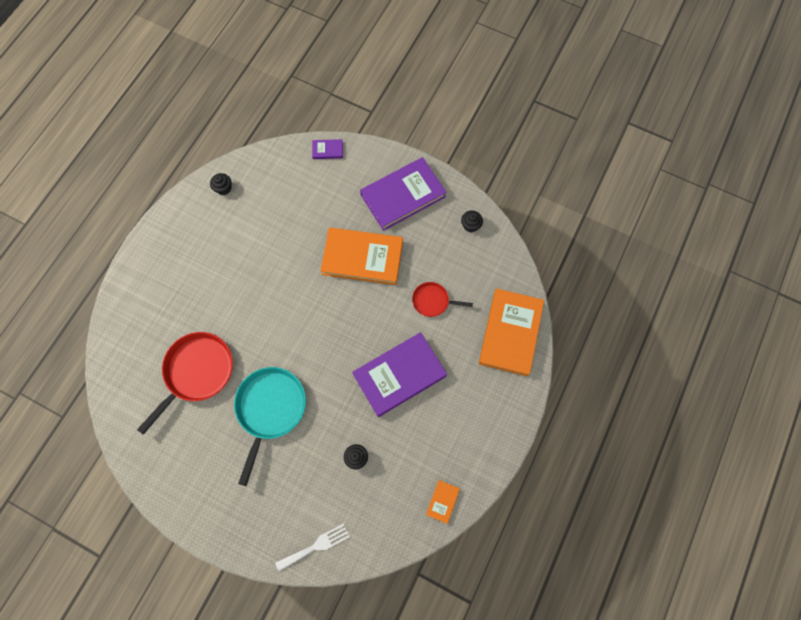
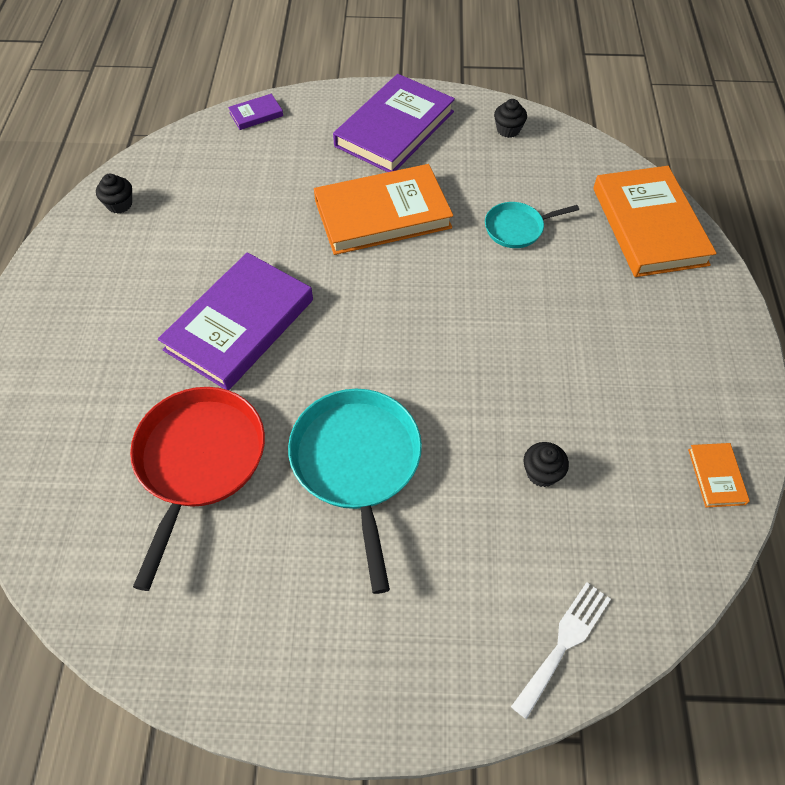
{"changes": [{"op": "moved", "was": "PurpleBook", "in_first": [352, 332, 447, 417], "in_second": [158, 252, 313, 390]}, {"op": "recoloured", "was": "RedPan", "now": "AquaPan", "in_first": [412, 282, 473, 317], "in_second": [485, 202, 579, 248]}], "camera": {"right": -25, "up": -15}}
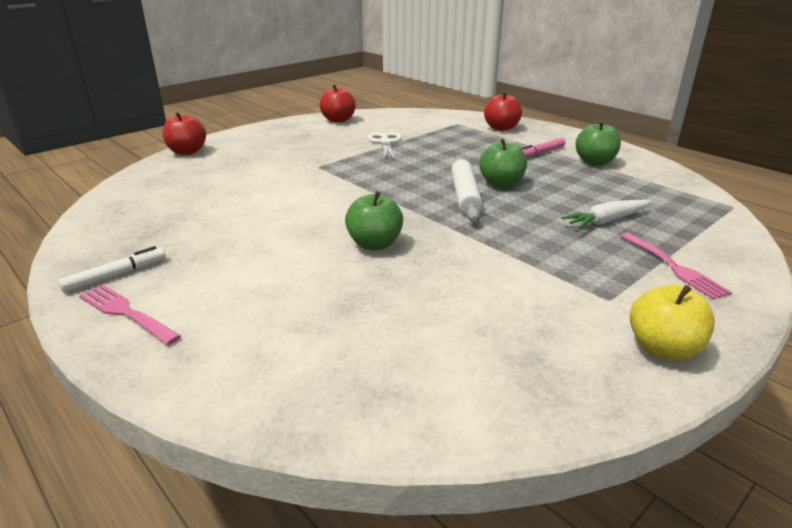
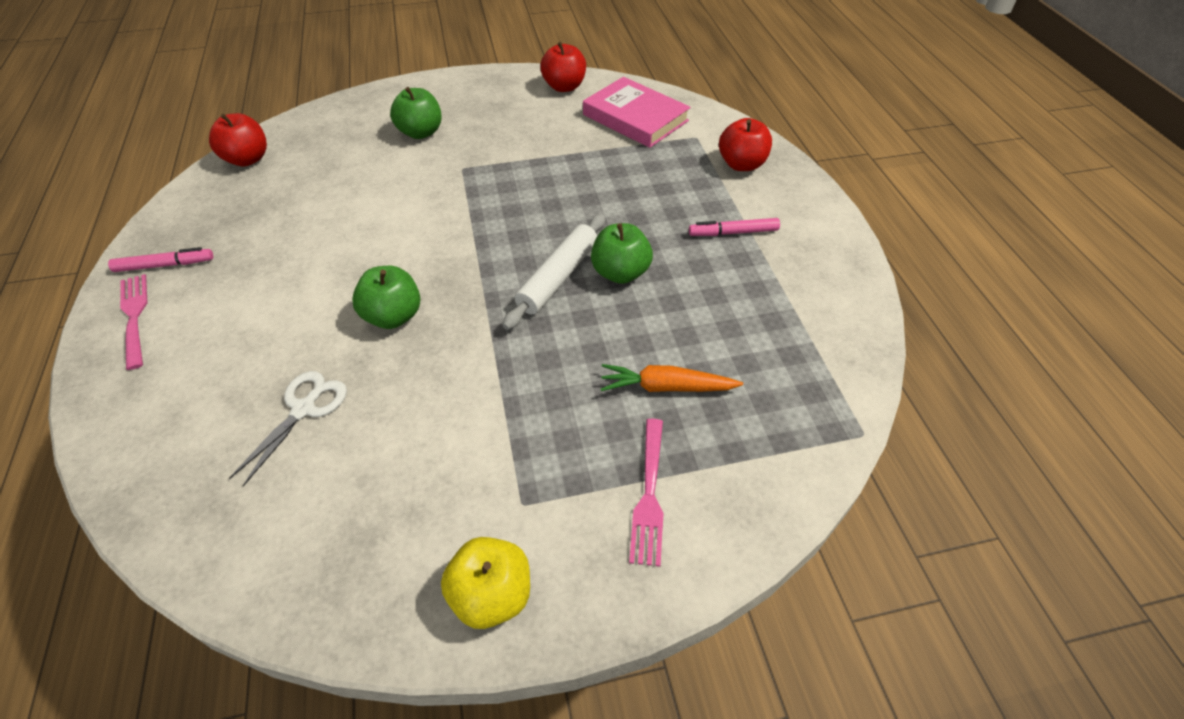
{"changes": [{"op": "added", "now": "RosePinkBook", "in_second": [583, 77, 691, 148]}, {"op": "moved", "was": "RedToyApple", "in_first": [163, 112, 206, 155], "in_second": [209, 113, 267, 167]}, {"op": "moved", "was": "WhiteShears", "in_first": [368, 132, 402, 159], "in_second": [229, 371, 347, 486]}, {"op": "moved", "was": "LeafGreenToyApple", "in_first": [575, 121, 621, 166], "in_second": [390, 87, 442, 139]}, {"op": "recoloured", "was": "WhiteMarker", "now": "RosePinkMarker", "in_first": [58, 246, 166, 293], "in_second": [108, 247, 213, 272]}, {"op": "recoloured", "was": "WhiteToyCarrot", "now": "OrangeToyCarrot", "in_first": [561, 200, 651, 229], "in_second": [601, 364, 743, 392]}], "camera": {"right": 30, "up": 20}}
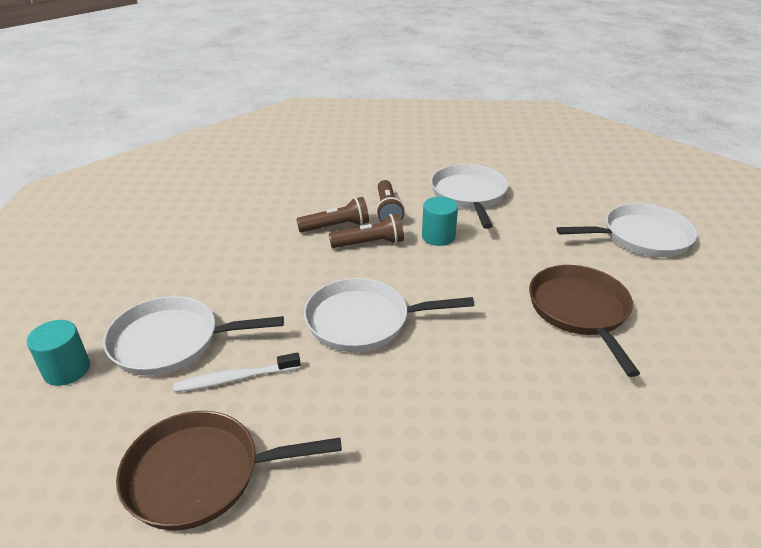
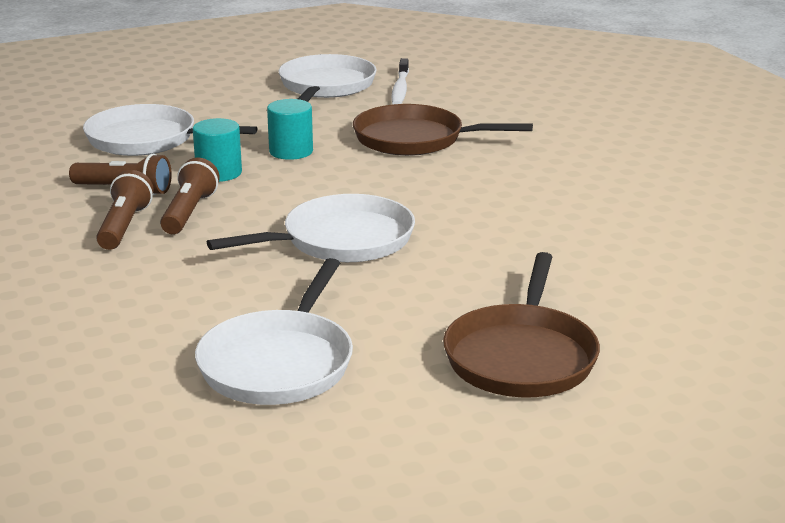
{"changes": [{"op": "moved", "was": "AquaCylinder", "in_first": [27, 320, 90, 386], "in_second": [267, 99, 313, 160]}, {"op": "moved", "was": "WhiteDentalBrush", "in_first": [173, 353, 301, 392], "in_second": [392, 58, 409, 104]}, {"op": "turned", "was": "WhitePan", "in_first": [304, 278, 474, 352], "in_second": [207, 194, 415, 262], "clockwise": -135}], "camera": {"right": -70, "up": -10}}
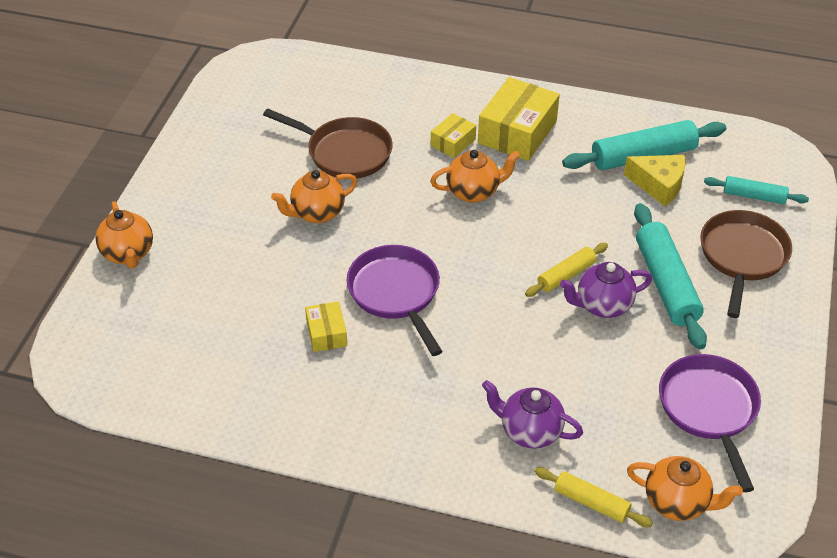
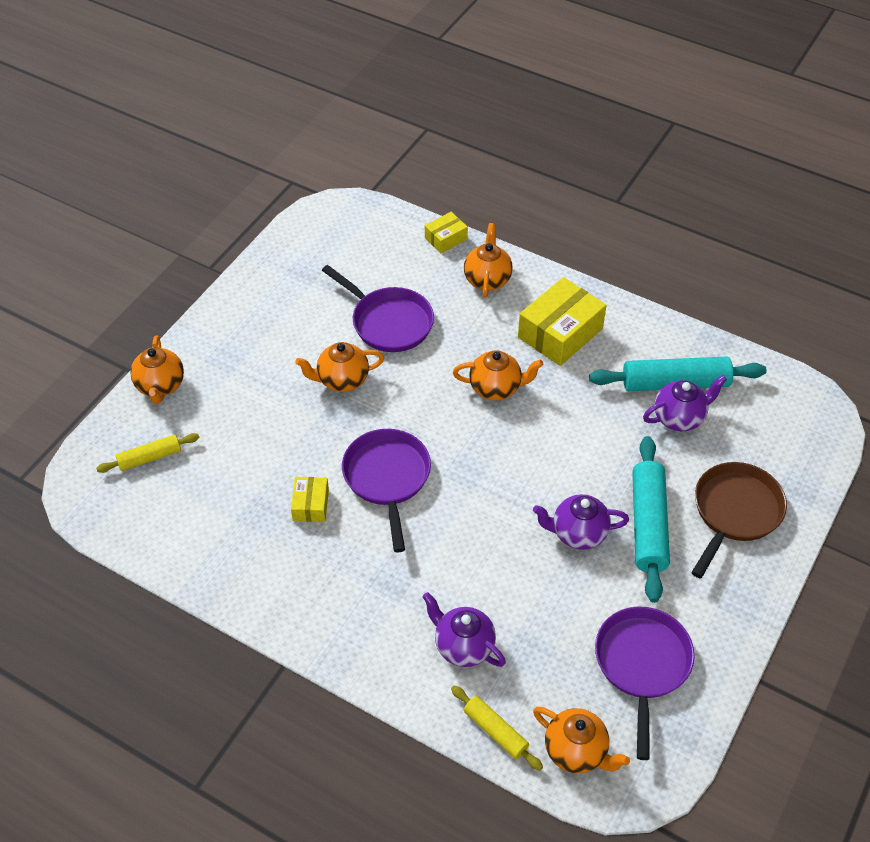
{"changes": [{"op": "removed", "was": "AquaRollingPin", "in_first": [704, 176, 809, 204]}, {"op": "added", "now": "OrangeTeaPot", "in_second": [464, 223, 513, 298]}, {"op": "moved", "was": "YellowBox", "in_first": [431, 113, 476, 158], "in_second": [425, 212, 468, 253]}, {"op": "moved", "was": "YellowRollingPin", "in_first": [525, 243, 608, 297], "in_second": [96, 433, 199, 473]}, {"op": "replaced", "was": "YellowPieceOfCheese", "now": "PurpleTeaPot", "in_first": [624, 155, 686, 206], "in_second": [643, 375, 727, 431]}, {"op": "recoloured", "was": "RussetPan", "now": "PurplePan", "in_first": [263, 109, 393, 179], "in_second": [322, 265, 434, 352]}], "camera": {"right": 15, "up": 5}}
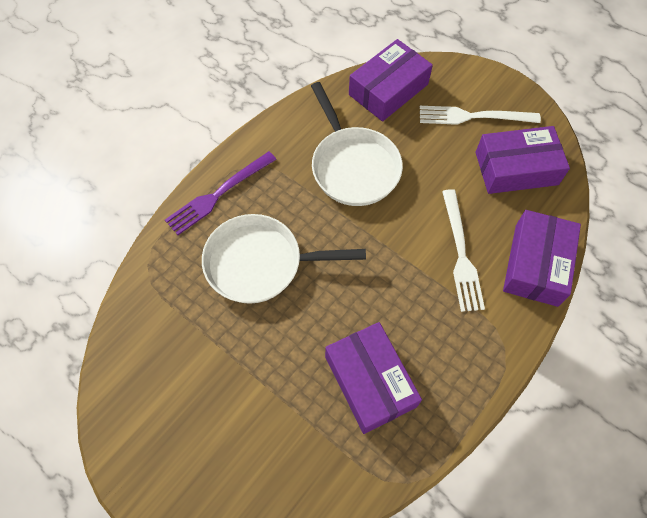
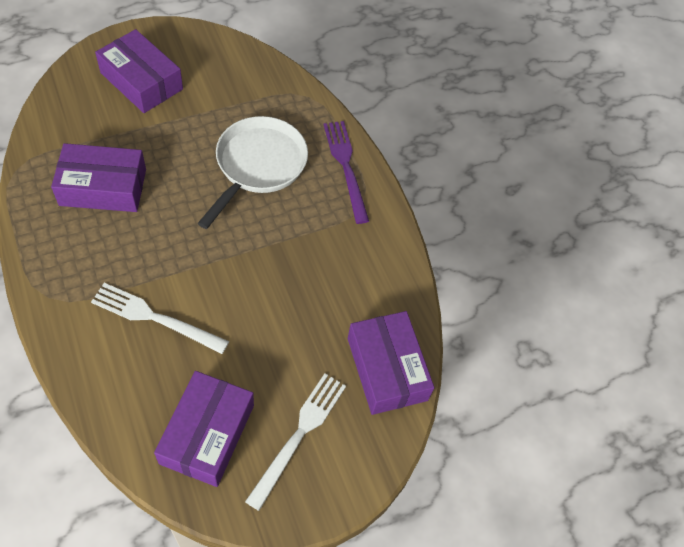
{"changes": [{"op": "removed", "was": "WhitePan", "in_first": [311, 82, 403, 206]}, {"op": "moved", "was": "PurpleBox", "in_first": [503, 210, 581, 307], "in_second": [95, 29, 183, 113]}], "camera": {"right": 110, "up": -5}}
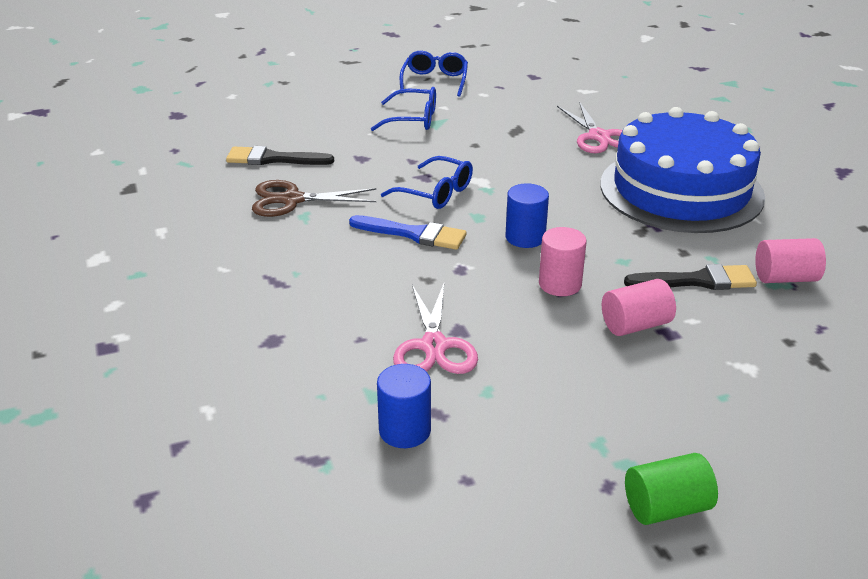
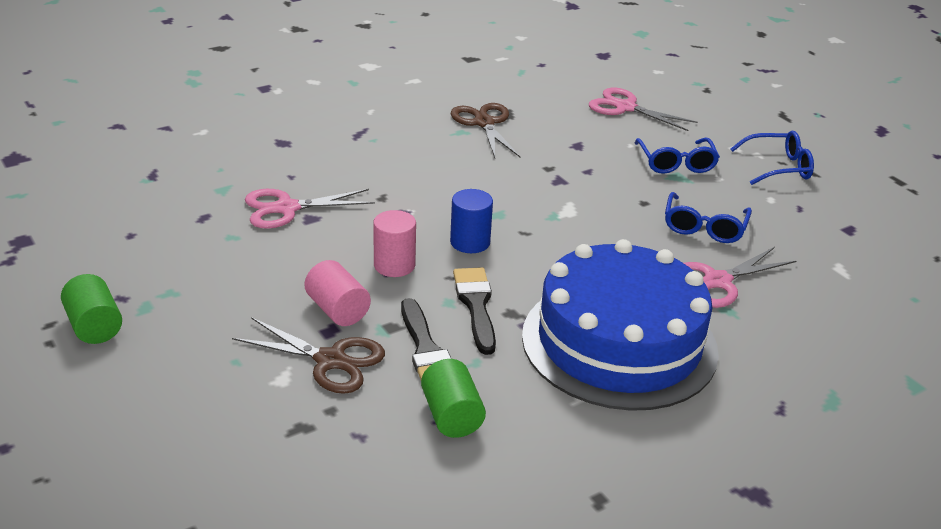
{"changes": [{"op": "removed", "was": "RoyalBlueBrush", "in_first": [349, 215, 467, 250]}, {"op": "removed", "was": "RoyalBlueCylinder", "in_first": [377, 364, 431, 448]}, {"op": "added", "now": "RussetShears", "in_second": [232, 317, 385, 394]}, {"op": "added", "now": "RosePinkShears", "in_second": [589, 88, 698, 131]}, {"op": "moved", "was": "JetBlackBrush", "in_first": [226, 146, 334, 165], "in_second": [453, 267, 496, 355]}, {"op": "moved", "was": "RoyalBlueSpectacles", "in_first": [381, 156, 473, 209], "in_second": [665, 192, 752, 243]}, {"op": "recoloured", "was": "RosePinkCylinder", "now": "LeafGreenCylinder", "in_first": [755, 238, 826, 283], "in_second": [421, 359, 486, 438]}], "camera": {"right": 75, "up": 0}}
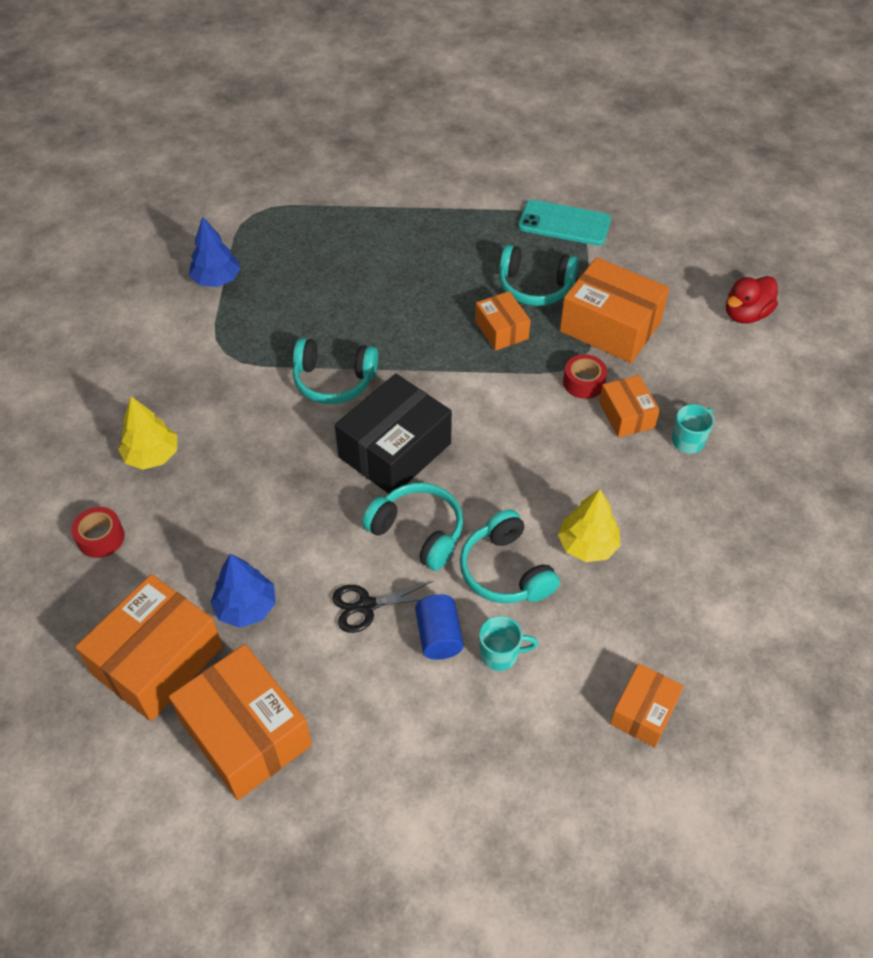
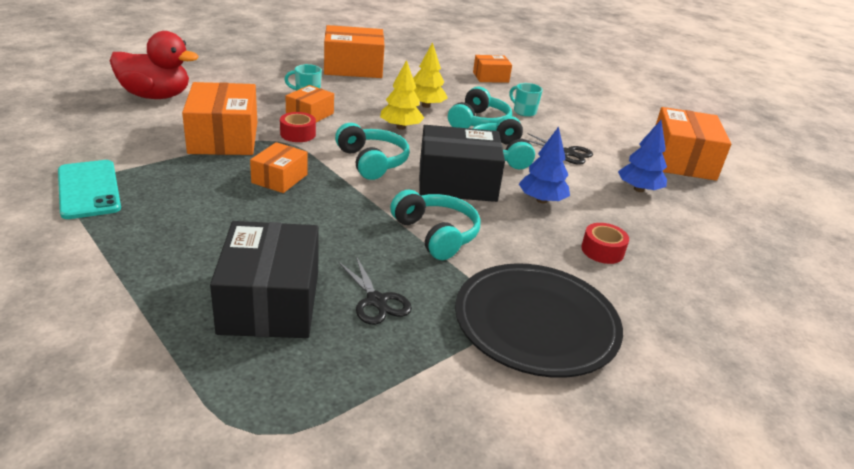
{"changes": [{"op": "removed", "was": "RoyalBlueCylinder", "in_first": [415, 594, 463, 660]}, {"op": "added", "now": "JetBlackBox", "in_second": [210, 221, 319, 338]}, {"op": "added", "now": "JetBlackShears", "in_second": [338, 256, 412, 325]}, {"op": "added", "now": "JetBlackDinnerPlate", "in_second": [455, 263, 623, 378]}, {"op": "moved", "was": "RedTape", "in_first": [72, 507, 125, 558], "in_second": [581, 223, 629, 264]}, {"op": "moved", "was": "OrangeBox", "in_first": [75, 574, 223, 721], "in_second": [324, 25, 385, 78]}, {"op": "moved", "was": "YellowFirTree", "in_first": [118, 396, 177, 470], "in_second": [380, 60, 424, 130]}, {"op": "moved", "was": "RoyalBlueFirTree", "in_first": [189, 216, 241, 287], "in_second": [519, 127, 570, 204]}, {"op": "moved", "was": "AquaOverEarHeadphones", "in_first": [499, 245, 579, 306], "in_second": [335, 123, 410, 180]}, {"op": "resized", "was": "RedToyDuck", "in_first": [726, 276, 778, 324], "in_second": [110, 31, 198, 99], "ratio": 1.51}], "camera": {"right": -135, "up": -20}}
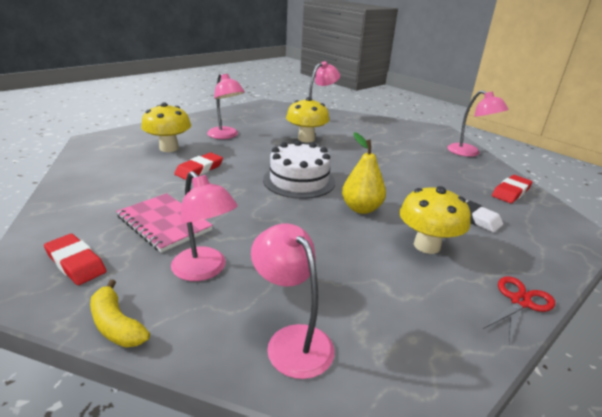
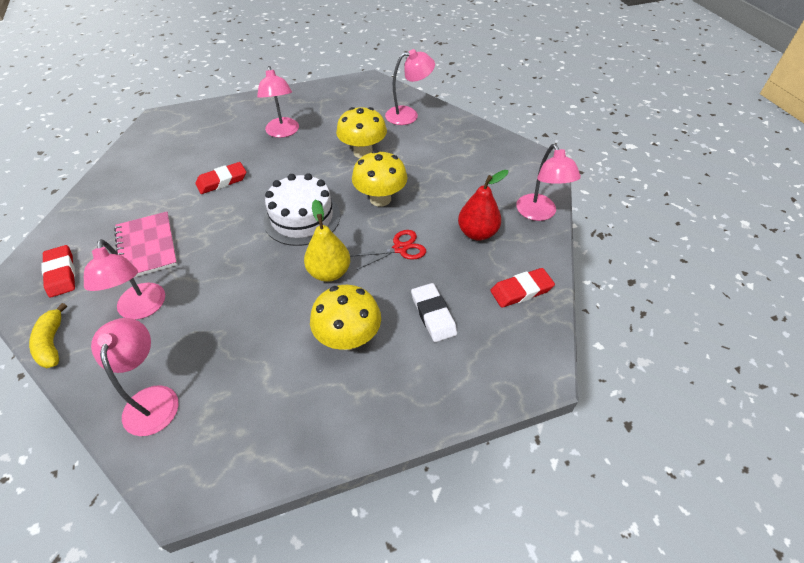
{"changes": [{"op": "added", "now": "RedPear", "in_second": [458, 170, 508, 241]}, {"op": "moved", "was": "YellowFungus", "in_first": [141, 103, 191, 152], "in_second": [352, 150, 408, 207]}, {"op": "moved", "was": "RedShears", "in_first": [483, 276, 555, 344], "in_second": [350, 230, 426, 270]}], "camera": {"right": 25, "up": 20}}
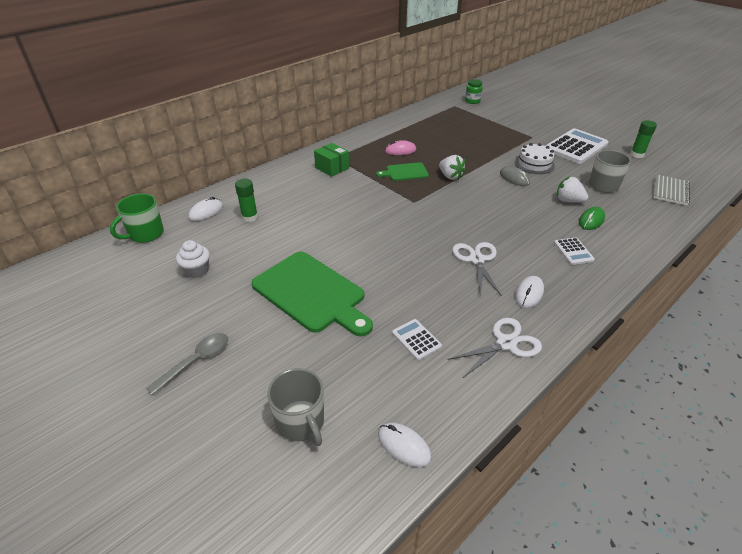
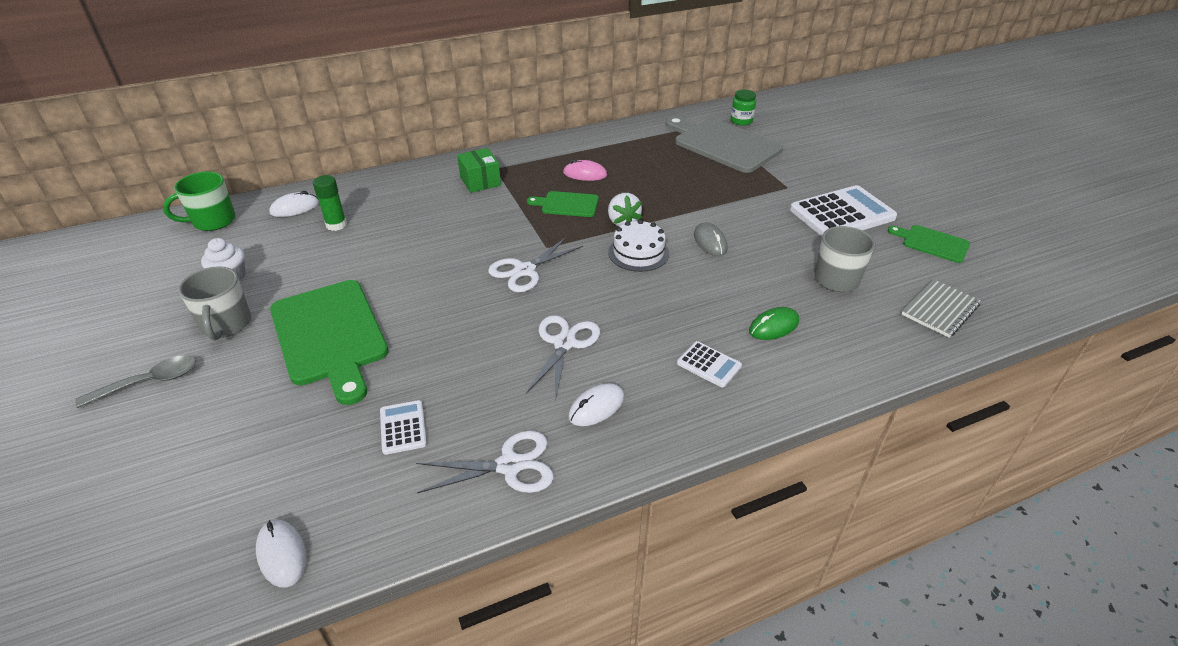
{"changes": [{"op": "removed", "was": "WhiteToyStrawberry", "in_first": [557, 177, 588, 203]}, {"op": "added", "now": "WhiteShears", "in_second": [488, 237, 583, 292]}, {"op": "added", "now": "GreyChoppingBoard", "in_second": [666, 116, 783, 173]}, {"op": "moved", "was": "GreyTeaMug", "in_first": [267, 368, 324, 446], "in_second": [178, 266, 251, 340]}, {"op": "moved", "was": "WhiteLayerCake", "in_first": [515, 143, 555, 174], "in_second": [608, 220, 669, 272]}, {"op": "replaced", "was": "LeafGreenStickOfGlue", "now": "LeafGreenChoppingBoard", "in_first": [630, 120, 657, 158], "in_second": [888, 225, 970, 263]}, {"op": "turned", "was": "WhiteCalculator", "in_first": [554, 237, 595, 265], "in_second": [677, 341, 742, 388], "clockwise": -60}], "camera": {"right": 20, "up": 0}}
